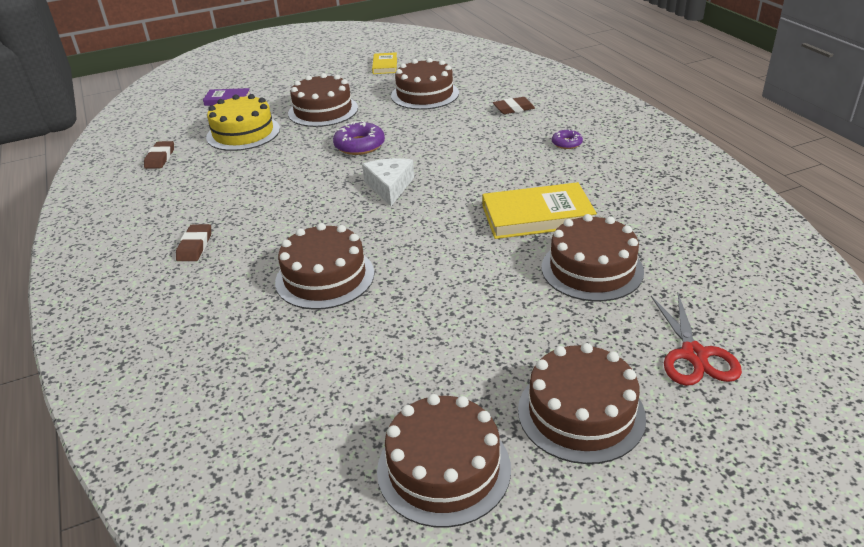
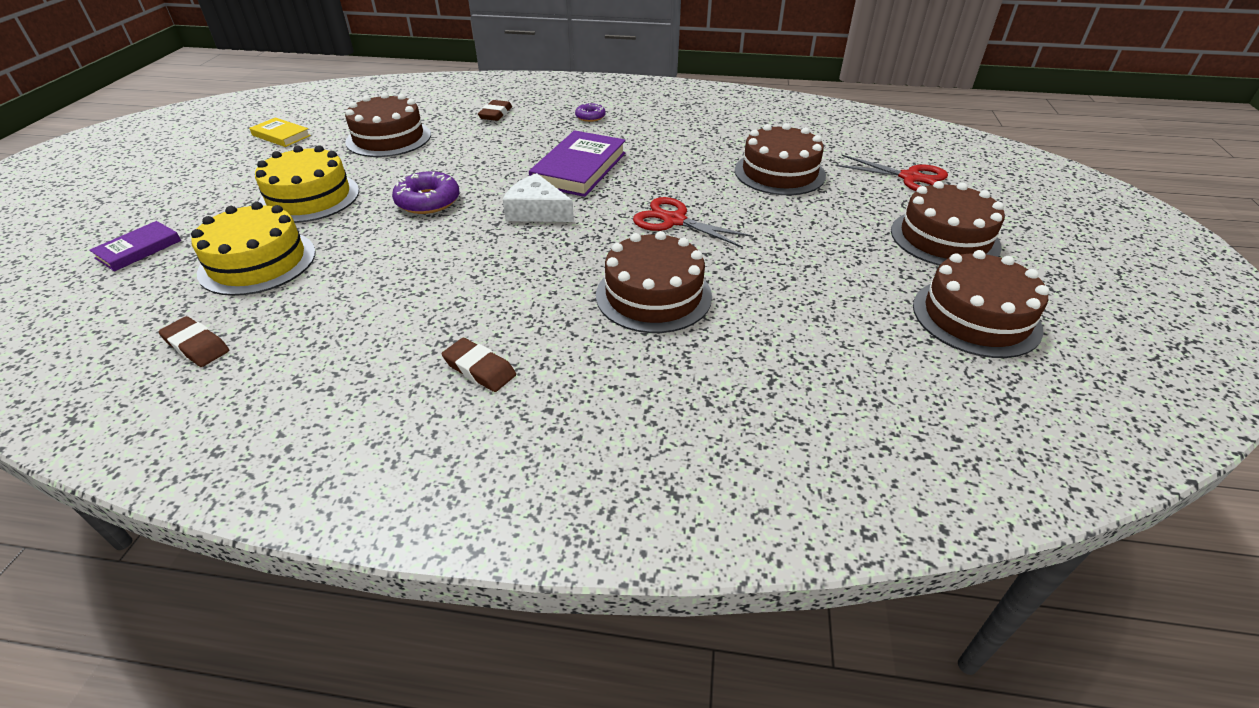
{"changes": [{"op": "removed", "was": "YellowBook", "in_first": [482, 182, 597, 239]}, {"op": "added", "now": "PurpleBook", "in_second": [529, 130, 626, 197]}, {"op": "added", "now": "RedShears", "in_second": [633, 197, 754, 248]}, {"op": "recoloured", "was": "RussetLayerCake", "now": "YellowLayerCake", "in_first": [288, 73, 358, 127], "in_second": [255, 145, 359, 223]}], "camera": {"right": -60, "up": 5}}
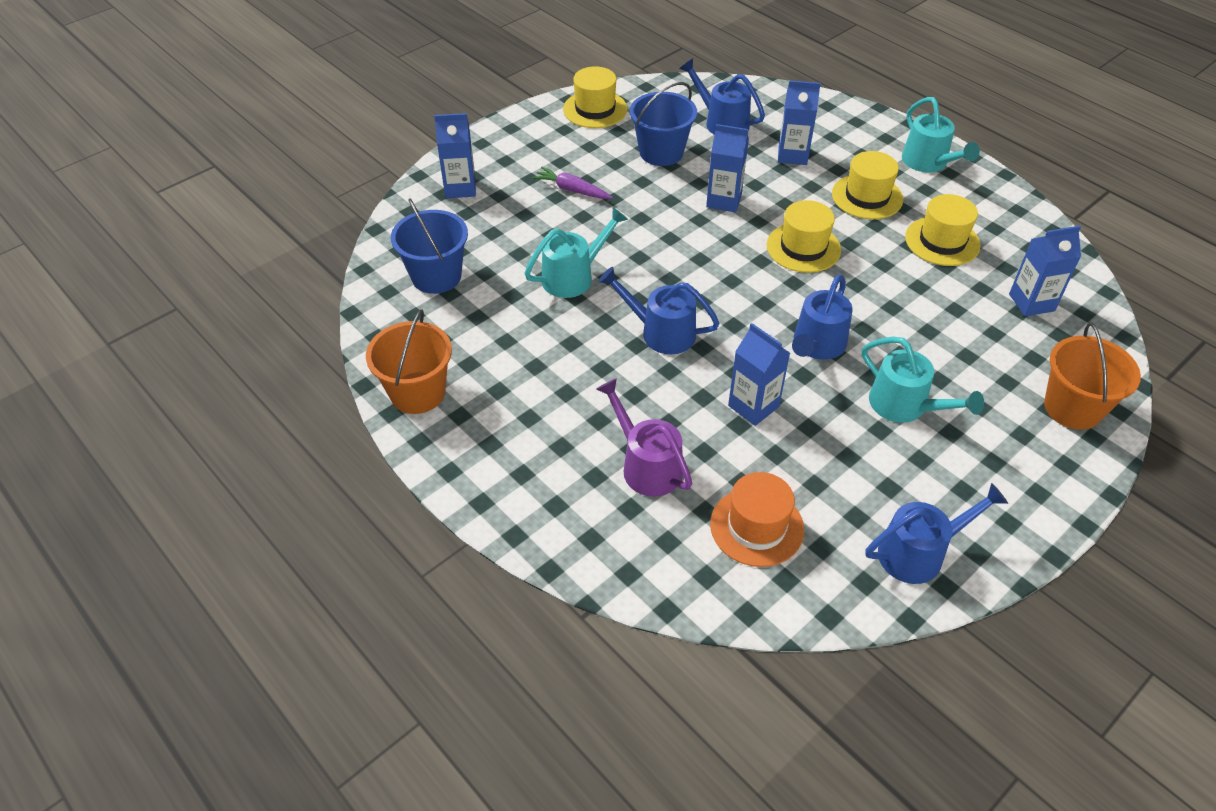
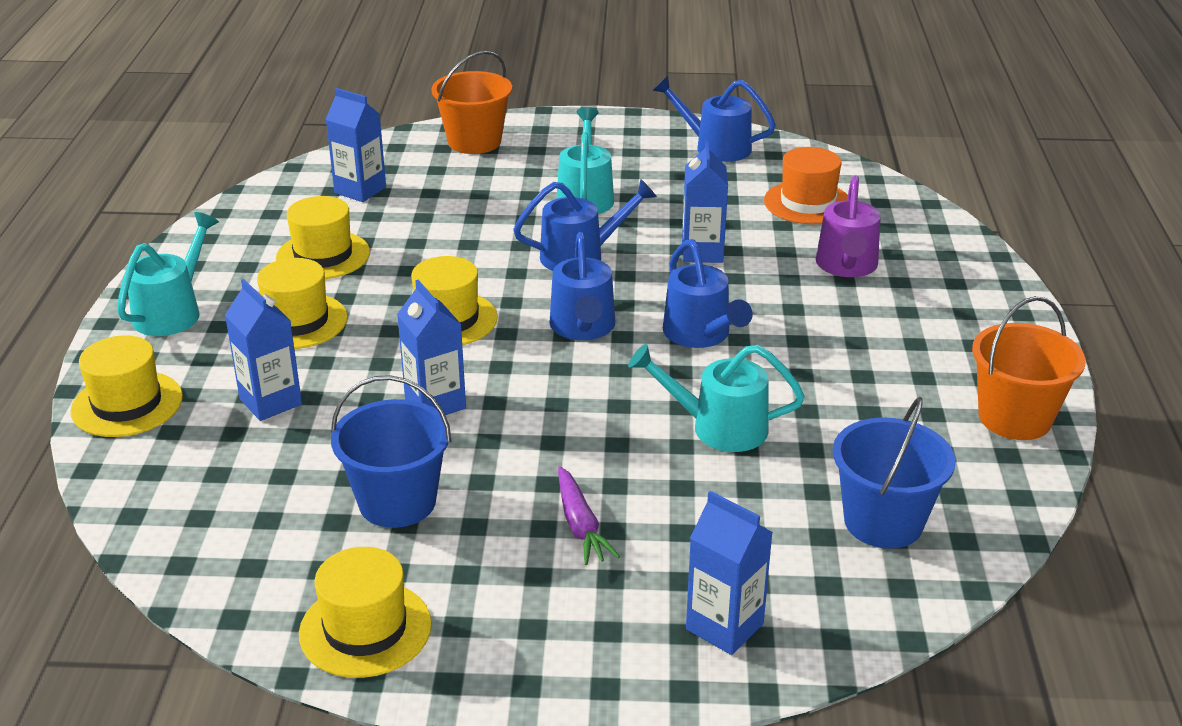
{"changes": [{"op": "added", "now": "YellowHat", "in_second": [70, 335, 183, 437]}, {"op": "moved", "was": "RoyalBlueWateringPot", "in_first": [679, 58, 765, 135], "in_second": [549, 232, 615, 340]}], "camera": {"right": -135, "up": -15}}
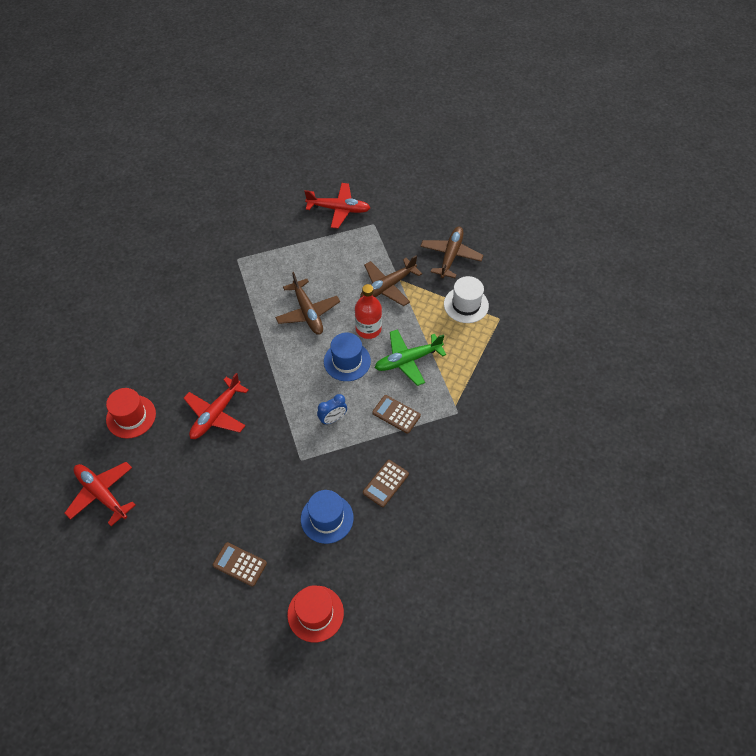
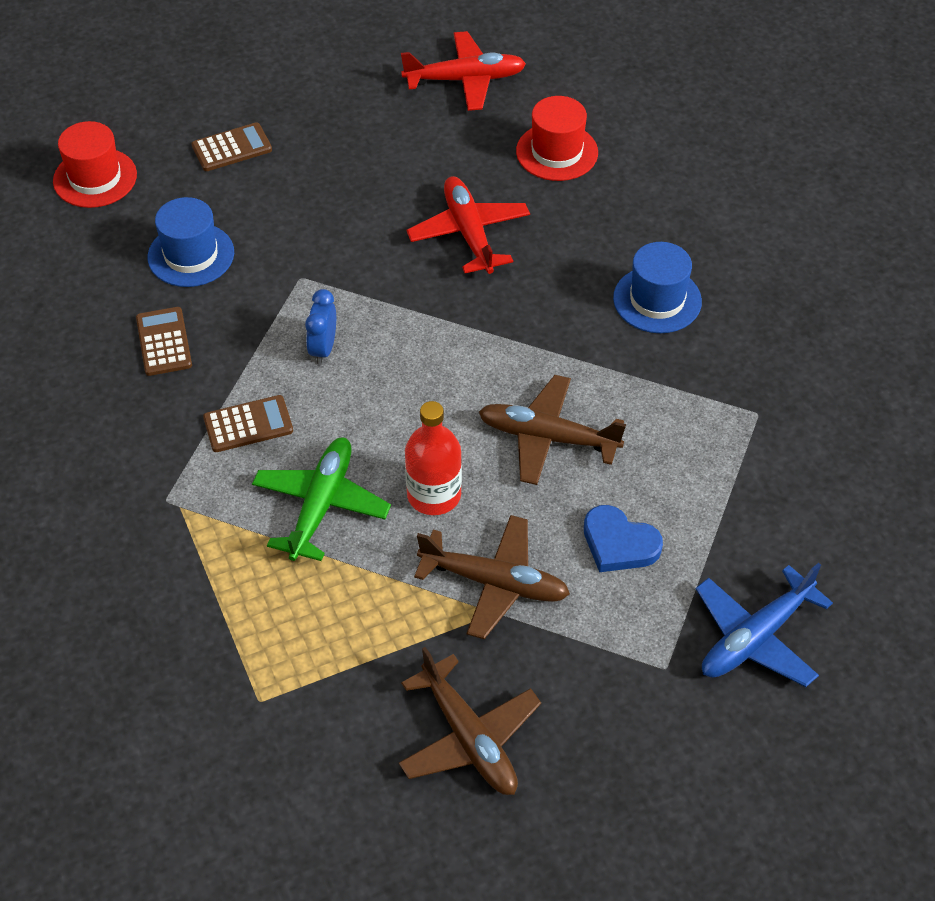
{"changes": [{"op": "removed", "was": "WhiteHat", "in_first": [444, 276, 489, 323]}, {"op": "added", "now": "RoyalBlueHeart", "in_second": [584, 505, 663, 572]}, {"op": "moved", "was": "RoyalBlueHat", "in_first": [324, 333, 371, 381], "in_second": [613, 242, 702, 333]}, {"op": "recoloured", "was": "RedPlane", "now": "RoyalBluePlane", "in_first": [304, 183, 370, 229], "in_second": [696, 563, 833, 687]}, {"op": "turned", "was": "RussetPlane", "in_first": [360, 255, 422, 306], "in_second": [414, 515, 570, 639], "clockwise": 105}], "camera": {"right": 130, "up": -5}}
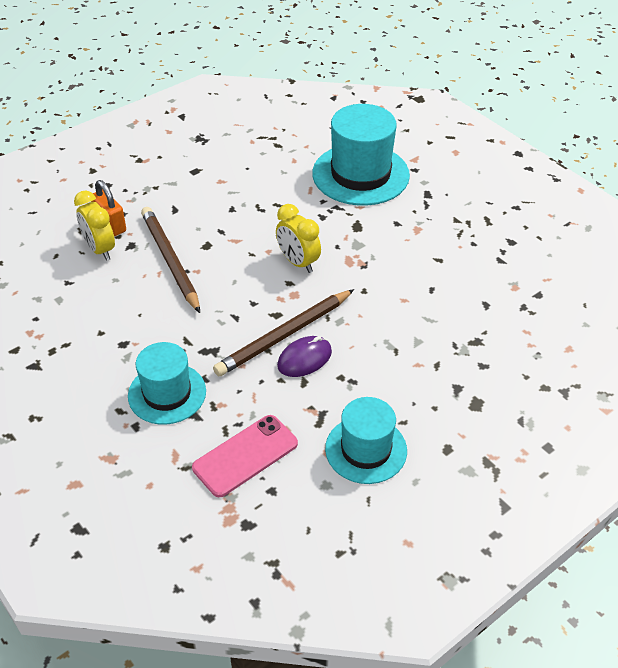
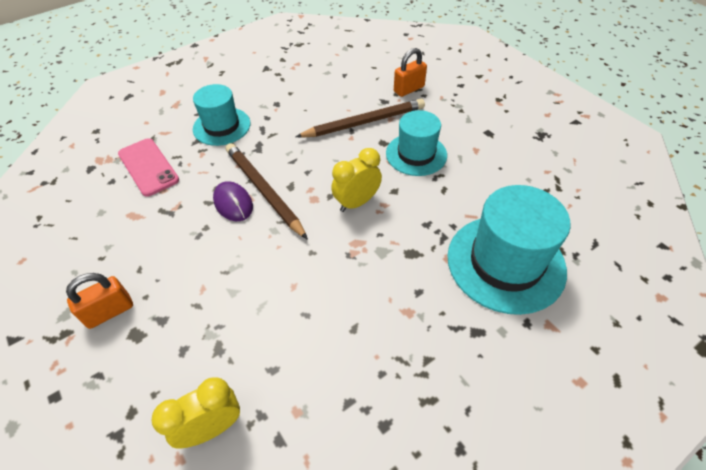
{"changes": [{"op": "added", "now": "OrangeSmallLock", "in_second": [66, 273, 133, 329]}, {"op": "moved", "was": "YellowClock", "in_first": [74, 190, 115, 261], "in_second": [152, 377, 240, 449]}, {"op": "moved", "was": "AquaHat", "in_first": [325, 397, 407, 484], "in_second": [386, 110, 447, 176]}], "camera": {"right": 95, "up": 5}}
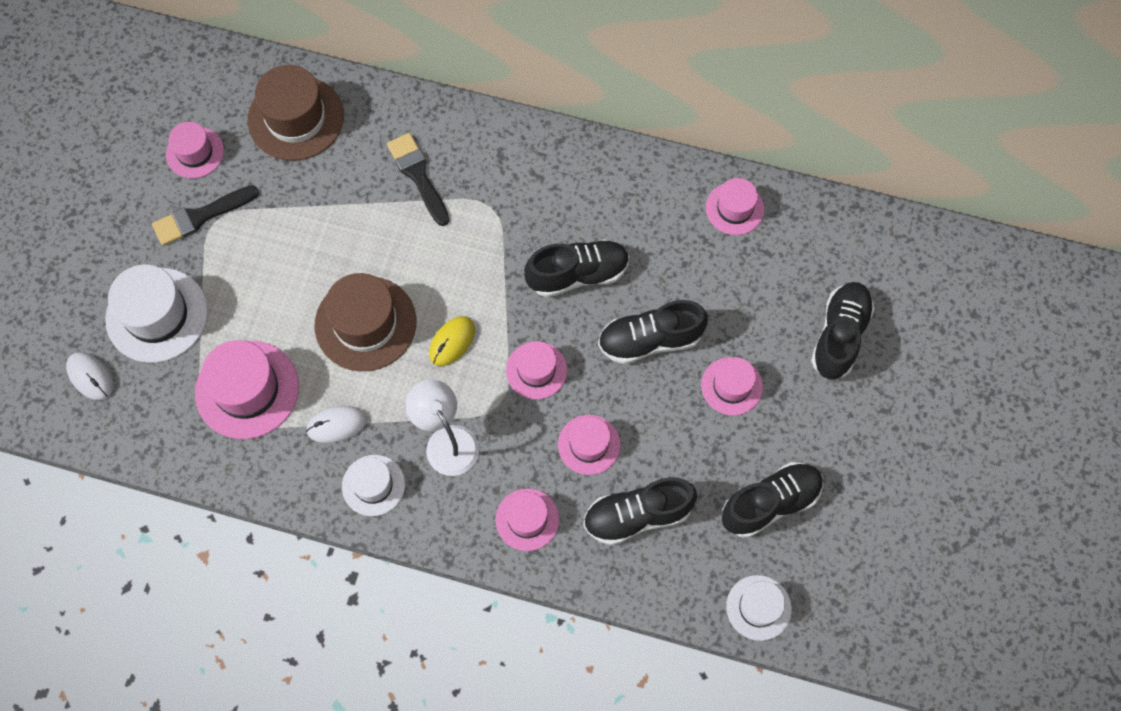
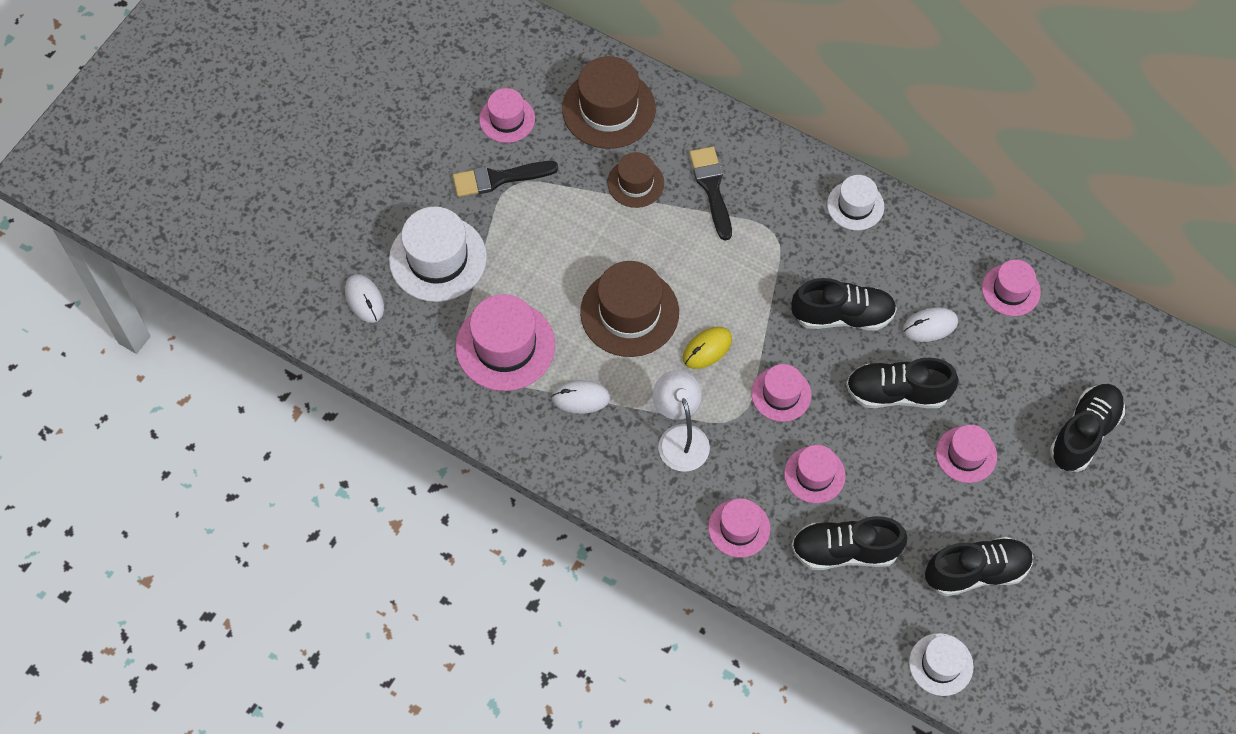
{"changes": [{"op": "added", "now": "RussetHat", "in_second": [607, 152, 664, 208]}, {"op": "added", "now": "WhitePcMouse", "in_second": [903, 307, 958, 342]}, {"op": "moved", "was": "WhiteHat", "in_first": [342, 455, 405, 516], "in_second": [827, 175, 884, 230]}], "camera": {"right": 15, "up": -5}}
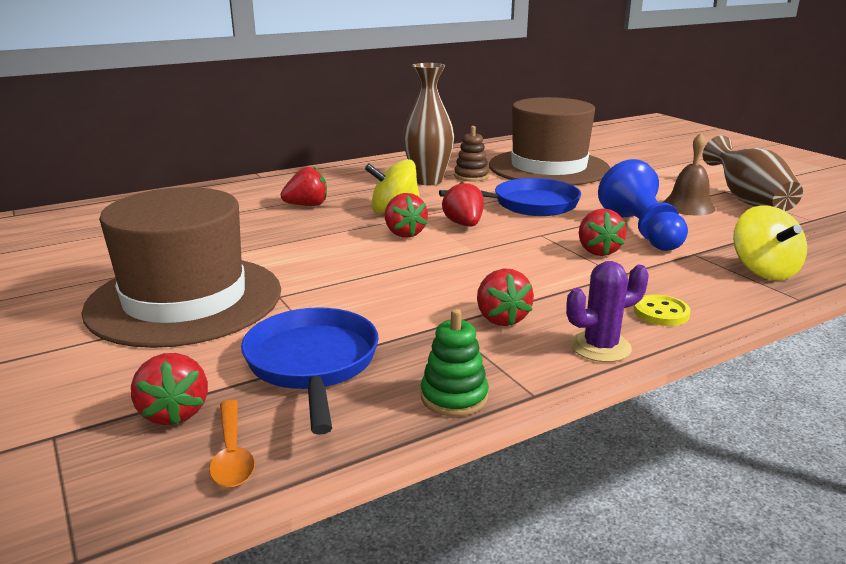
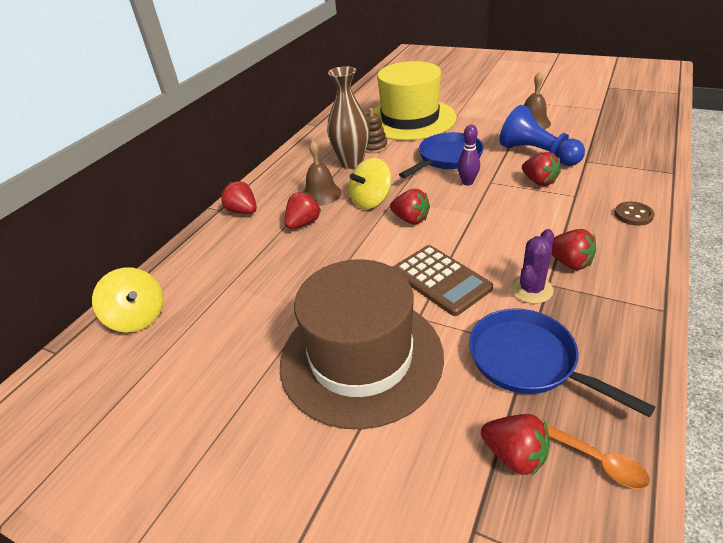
{"changes": [{"op": "removed", "was": "LeafGreenRingStacker", "in_first": [421, 309, 489, 417]}, {"op": "removed", "was": "RussetTallVase", "in_first": [703, 136, 803, 211]}, {"op": "added", "now": "RussetHandBell", "in_second": [304, 140, 342, 206]}, {"op": "added", "now": "RussetCalculator", "in_second": [393, 245, 493, 316]}, {"op": "added", "now": "PurpleTenpin", "in_second": [457, 125, 480, 186]}, {"op": "moved", "was": "RedToyStrawberry", "in_first": [442, 181, 484, 226], "in_second": [221, 181, 257, 214]}, {"op": "moved", "was": "PurpleSaguaroCactus", "in_first": [566, 261, 649, 362], "in_second": [510, 229, 554, 304]}, {"op": "moved", "was": "YellowToyTop", "in_first": [733, 205, 807, 280], "in_second": [92, 268, 164, 333]}, {"op": "recoloured", "was": "RussetHat", "now": "YellowHat", "in_first": [489, 97, 610, 185], "in_second": [368, 61, 457, 140]}, {"op": "recoloured", "was": "YellowShirtButton", "now": "RussetShirtButton", "in_first": [634, 294, 690, 326], "in_second": [614, 202, 655, 226]}], "camera": {"right": -30, "up": 15}}
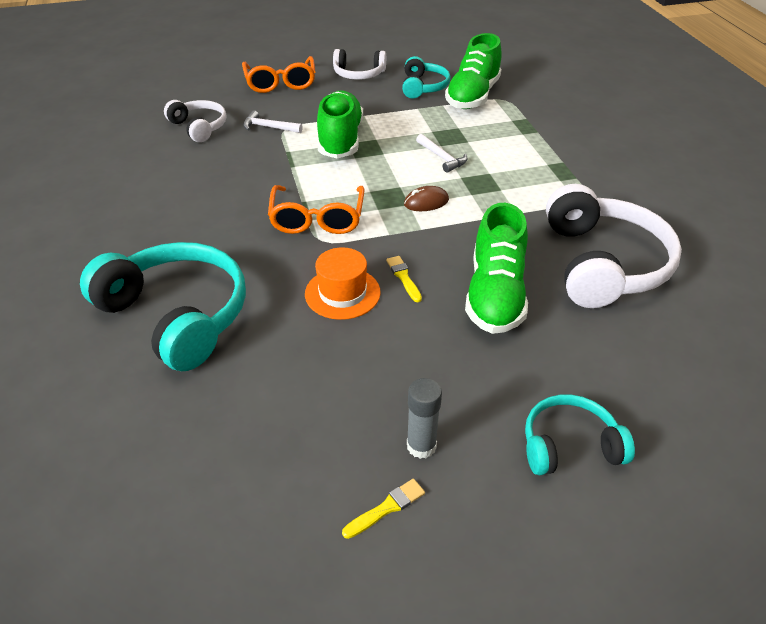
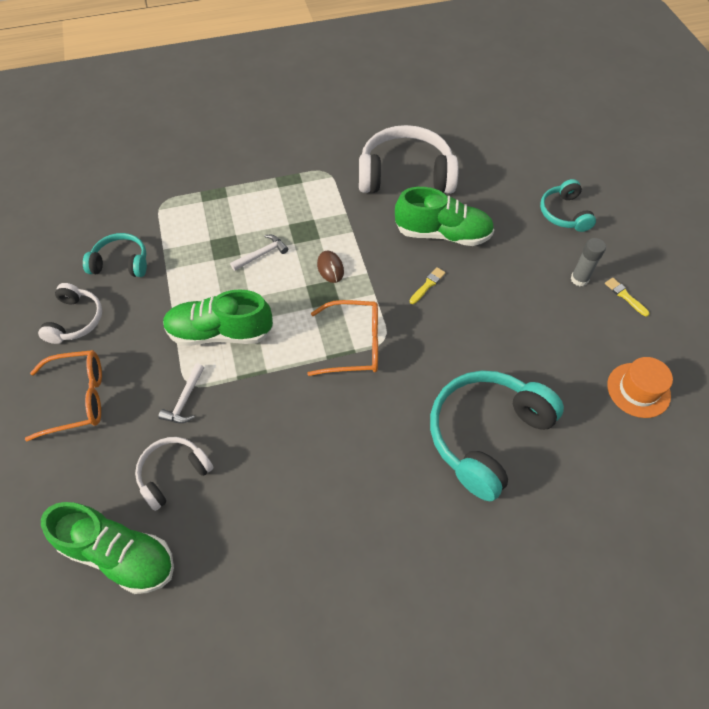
{"changes": [{"op": "moved", "was": "OrangeHat", "in_first": [305, 247, 381, 320], "in_second": [607, 357, 673, 418]}, {"op": "moved", "was": "LeafGreenShoe", "in_first": [445, 33, 502, 109], "in_second": [41, 502, 174, 594]}, {"op": "turned", "was": "YellowBrush", "in_first": [386, 256, 422, 302], "in_second": [410, 267, 446, 304], "clockwise": 150}], "camera": {"right": -90, "up": 15}}
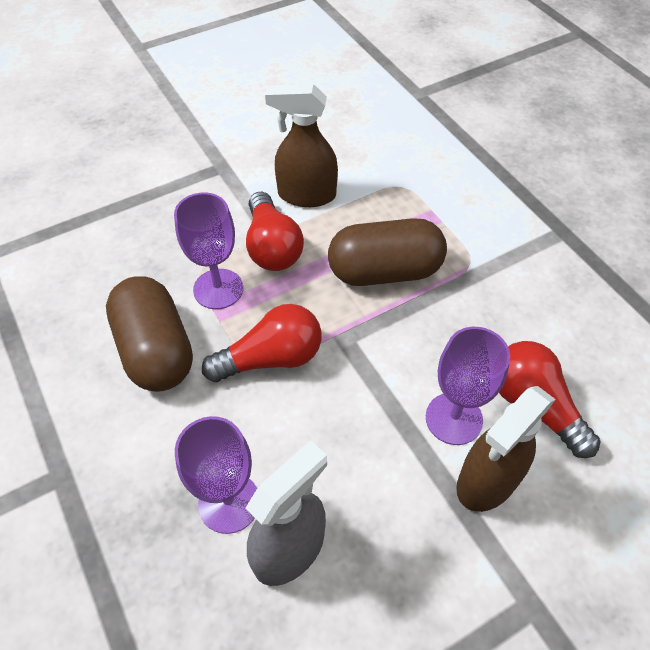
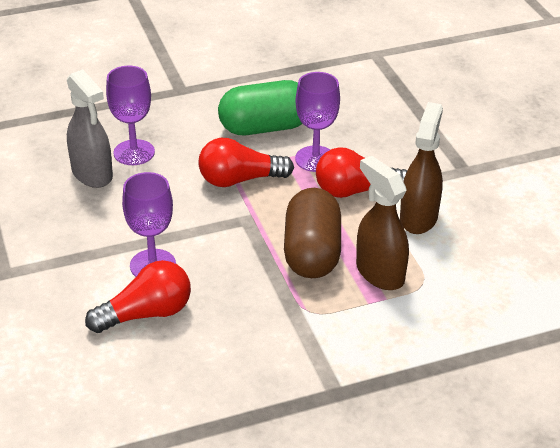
{"changes": [{"op": "moved", "was": "RussetSprayBottle", "in_first": [456, 386, 556, 512], "in_second": [356, 156, 409, 290]}, {"op": "recoloured", "was": "RussetCapsule", "now": "LeafGreenCapsule", "in_first": [106, 276, 193, 392], "in_second": [218, 80, 303, 135]}, {"op": "turned", "was": "RedLightBulb", "in_first": [202, 304, 321, 382], "in_second": [199, 138, 294, 187], "clockwise": 90}], "camera": {"right": 100, "up": -15}}
